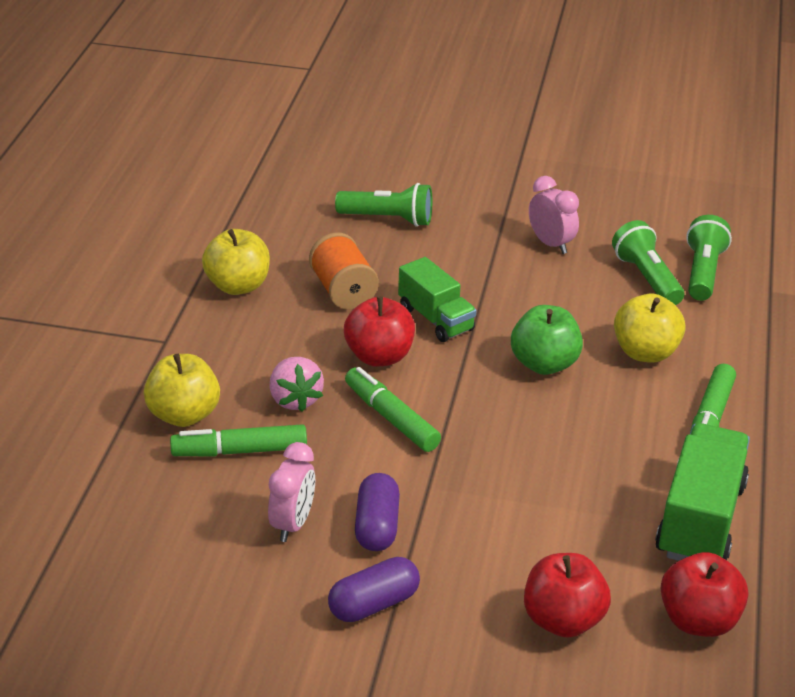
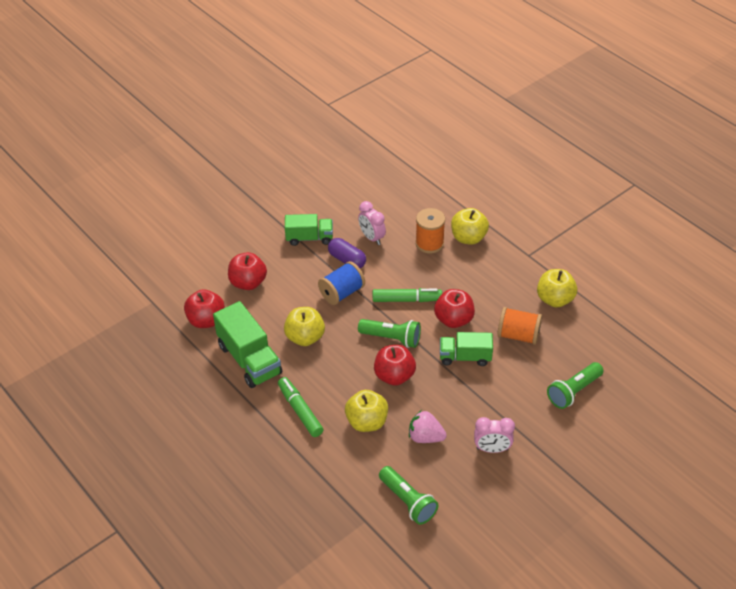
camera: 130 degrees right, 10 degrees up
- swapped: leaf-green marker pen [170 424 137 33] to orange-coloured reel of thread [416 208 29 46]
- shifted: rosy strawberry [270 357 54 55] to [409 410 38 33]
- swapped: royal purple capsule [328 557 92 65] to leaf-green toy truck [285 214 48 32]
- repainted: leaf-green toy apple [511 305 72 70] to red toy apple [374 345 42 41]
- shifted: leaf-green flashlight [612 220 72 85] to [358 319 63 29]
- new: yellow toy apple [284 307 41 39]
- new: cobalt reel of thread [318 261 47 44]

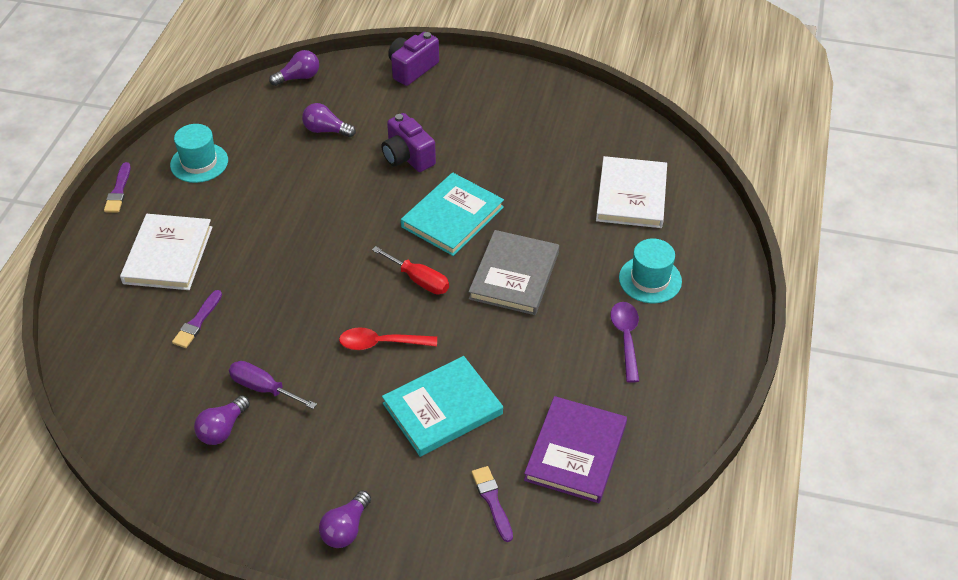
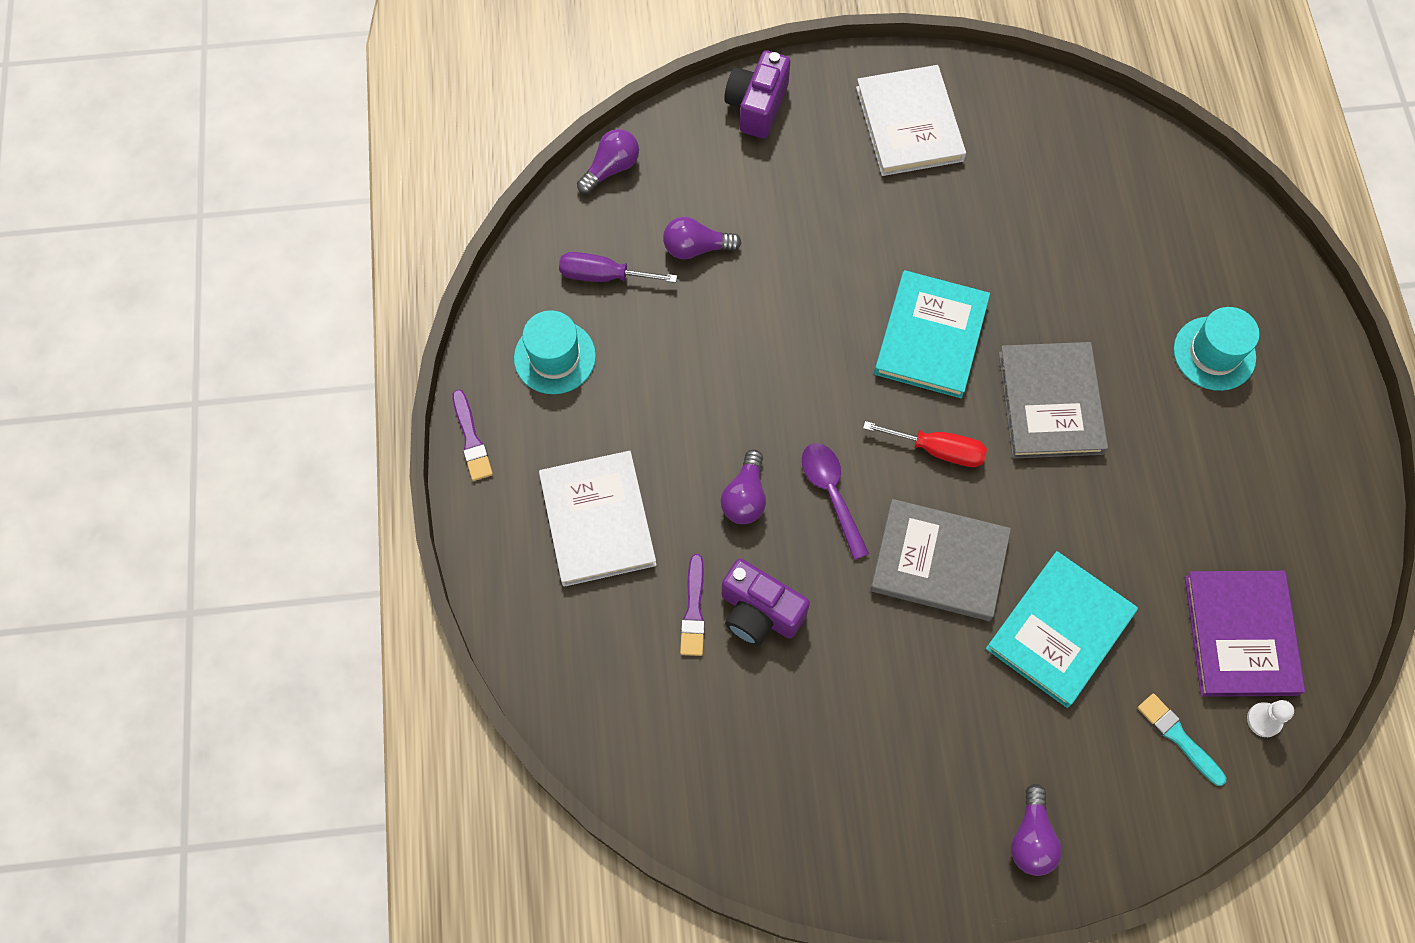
camera: 20 degrees left, 20 degrees up
- shifted: royal purple bulb [194 395 56 50] to [721 450 45 74]
- shifted: royal purple hand screwdriver [229 361 88 48] to [559 252 118 31]
- swapped: red tablespoon [339 327 98 23] to ash-grey book [870 499 141 122]
- shifted: royal purple compact camera [381 113 55 59] to [722 559 88 87]
- repainted: royal purple paintbrush [472 466 41 76] to aqua paintbrush [1138 693 88 93]
- shifted: pure white book [596 156 71 72] to [856 65 110 111]
- shifted: royal purple tablespoon [610 302 29 81] to [802 443 67 117]
- new: pure white chess pawn [1247 700 47 37]

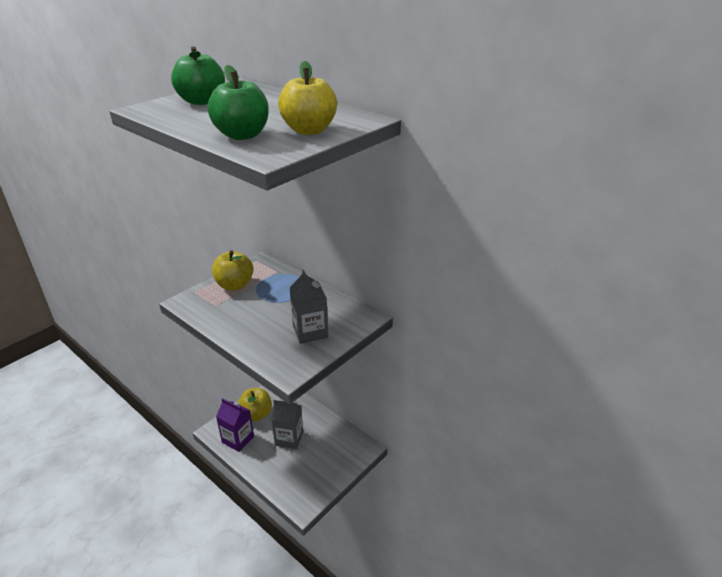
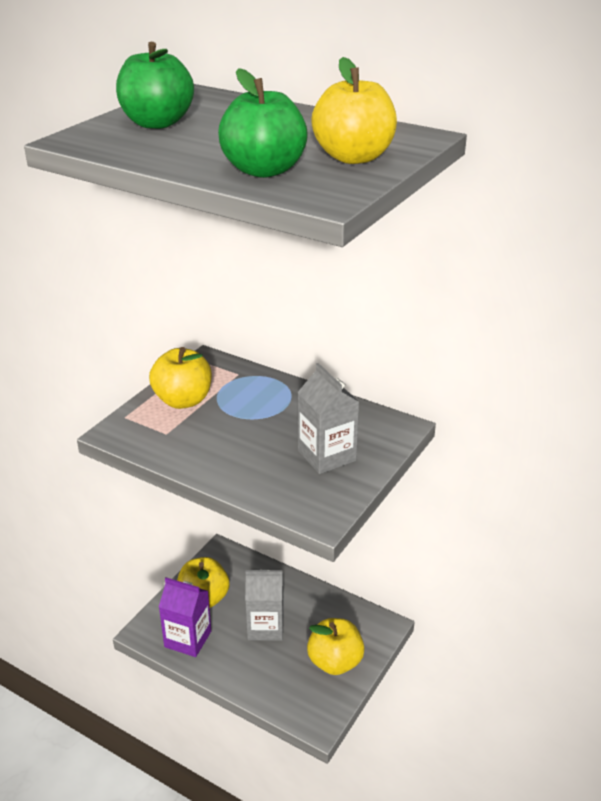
camera: 10 degrees left, 0 degrees up
- new: yellow toy apple [307 618 58 57]

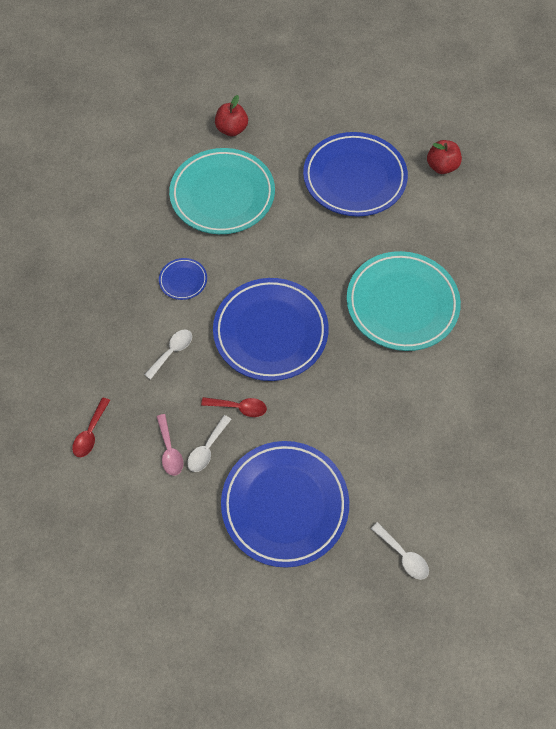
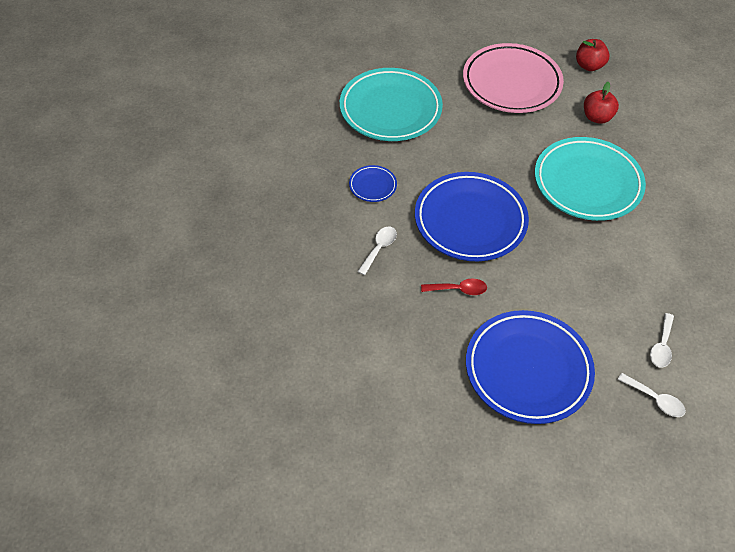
camera: 10 degrees left, 10 degrees down
- gone: red tablespoon [72 397 38 60]
- gone: rosy tablespoon [157 414 26 62]
- shifted: pure white tablespoon [187 415 45 57] to [650 313 24 55]
- shifted: red toy apple [215 95 33 41] to [584 82 35 42]
- repainted: cobalt flat dish [303 132 105 84] to rosy flat dish [463 43 101 70]

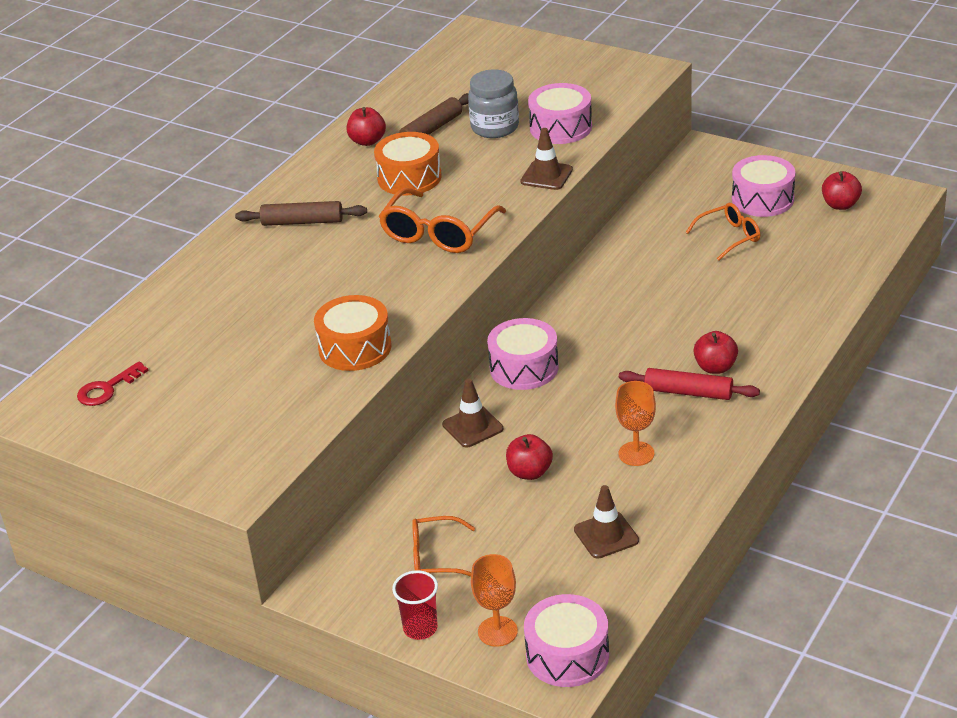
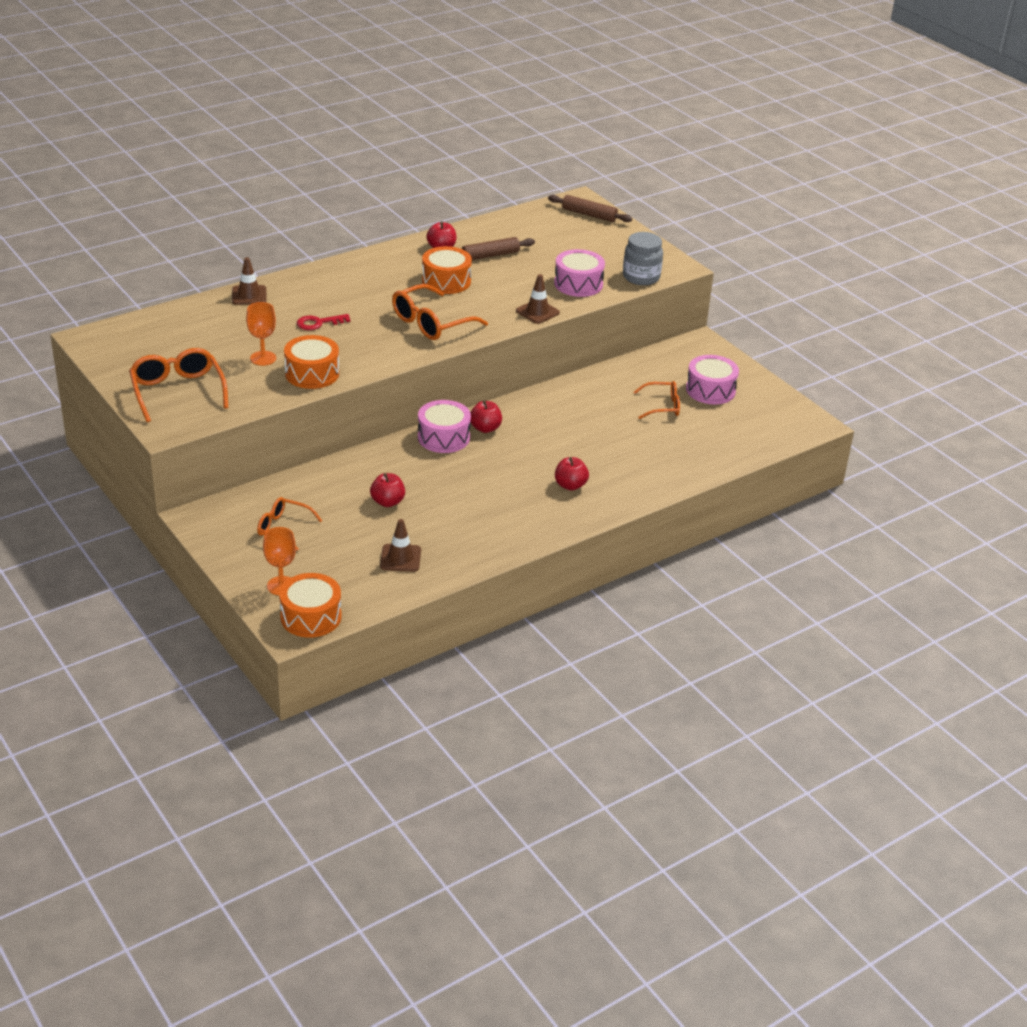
camera: 20 degrees right, 0 degrees up
- shifted: red door key [77 362 72 44] to [297 314 53 16]
- shifted: russet rolling pin [235 201 132 25] to [548 195 84 27]
- gone: red tumbler [392 570 46 70]
- shifted: russet safety cone [442 379 61 68] to [232 257 35 48]
- shifted: ash-grey preserve jar [468 69 51 69] to [623 232 40 53]
- repainted: rosy snare drum [524 594 85 93] to orange-coloured snare drum [279 573 63 65]
- shifted: orange-coloured chalice [615 381 41 85] to [246 302 30 64]
- gone: red rolling pin [619 368 141 32]
- shifted: red toy apple [822 171 40 39] to [470 400 32 33]
- new: orange-coloured glasses [129 348 99 74]

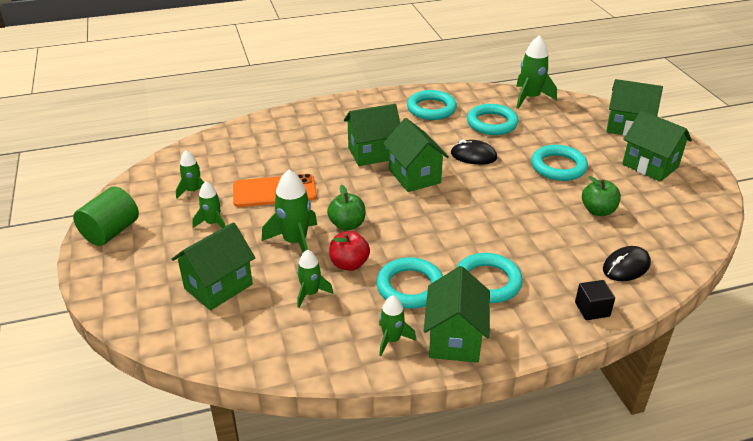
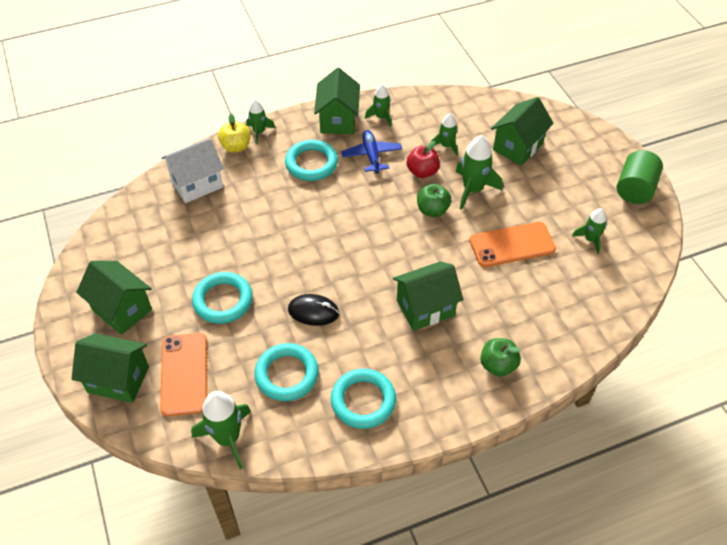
camera: 175 degrees right, 15 degrees up
- shifted: leaf-green spaceship [192 181 33 47] to [246 100 29 44]
- swapped: aqua ring [376 257 67 51] to cobalt aeroplane [341 130 61 44]
- gone: leaf-green toy house [383 118 66 74]
- swapped: jet-black block [575 280 40 40] to yellow toy apple [218 113 33 40]
- shifted: leaf-green toy apple [582 176 39 40] to [480 338 41 39]
- swapped: jet-black mouse [603 246 48 35] to pure white toy house [161 138 63 65]
- new: orange-coloured smartphone [160 333 47 83]

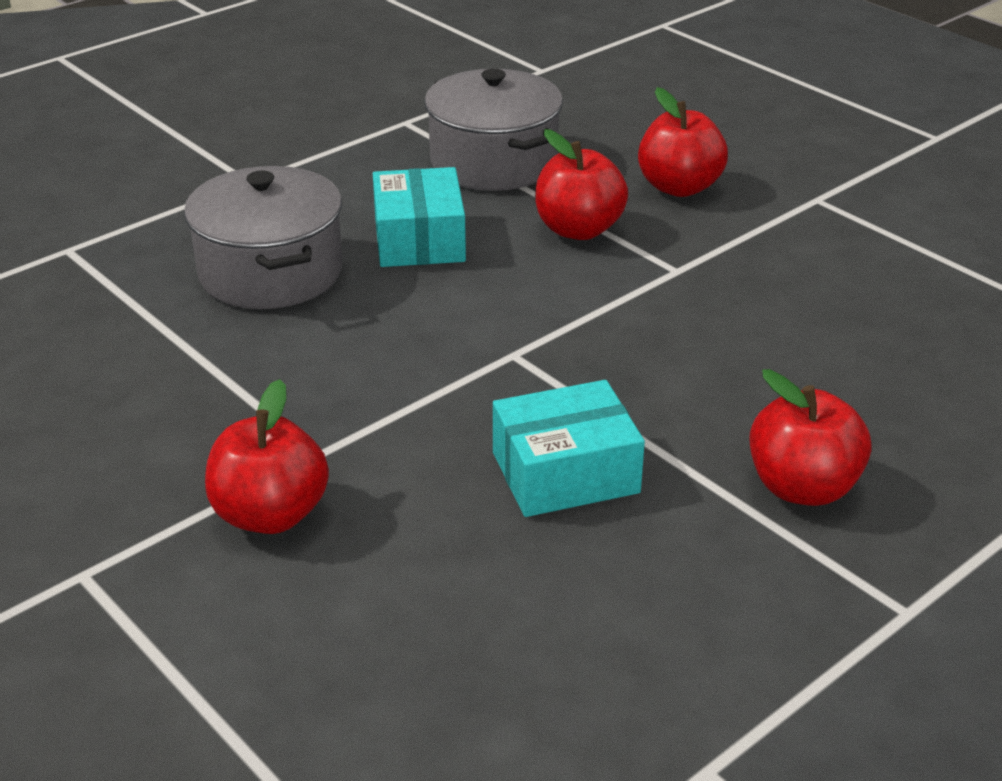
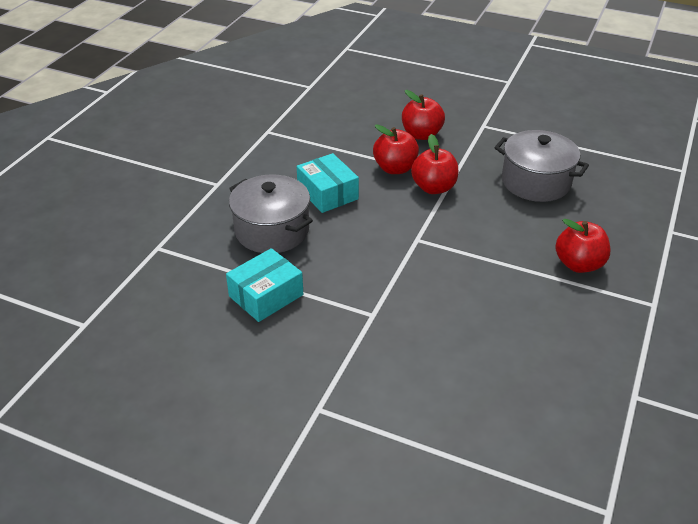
camera: 25 degrees left, 5 degrees up
- shifted: red toy apple [205 379 124 155] to [411 134 47 60]
- shifted: ash-grey stockpot [424 69 139 122] to [494 130 95 72]
- shifted: aqua package [493 380 152 137] to [226 248 77 74]

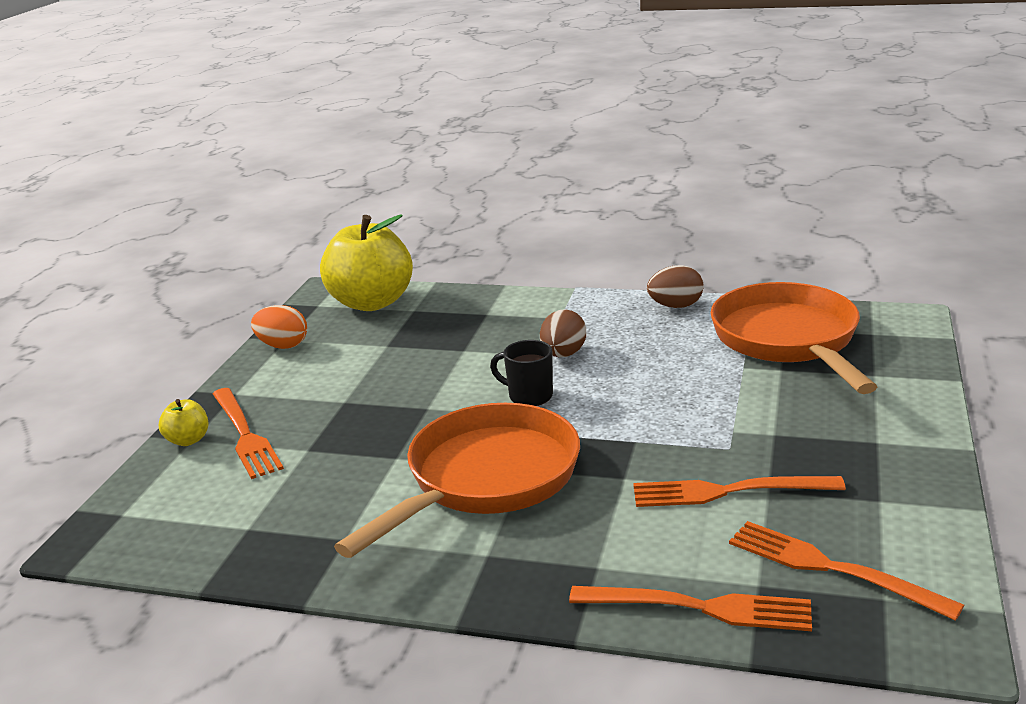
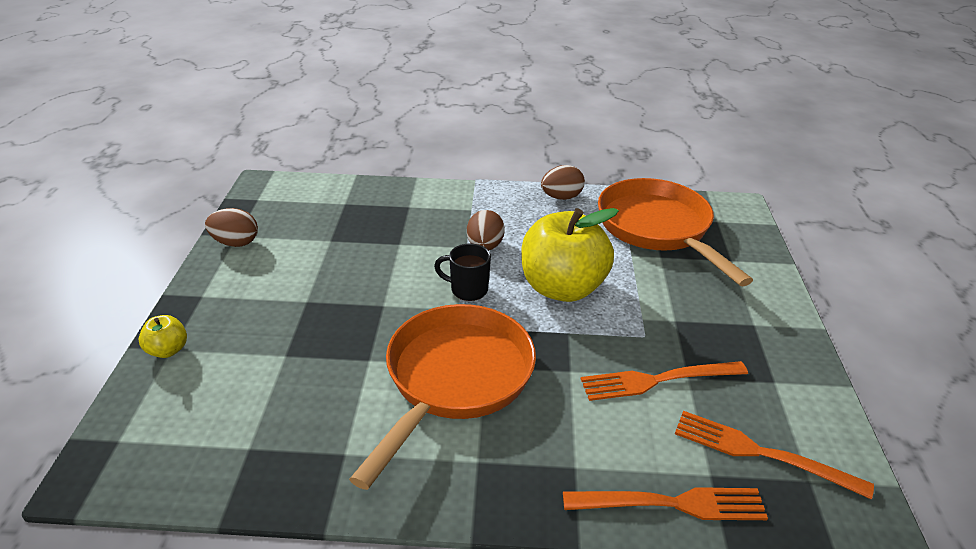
camera: 15 degrees left, 10 degrees up
- gone: orange-coloured table fork [213 388 71 91]
- repainted: orange-coloured egg [251 305 56 44] to russet egg [205 208 53 39]
- shifted: yellow toy apple [320 214 93 97] to [521 208 98 94]

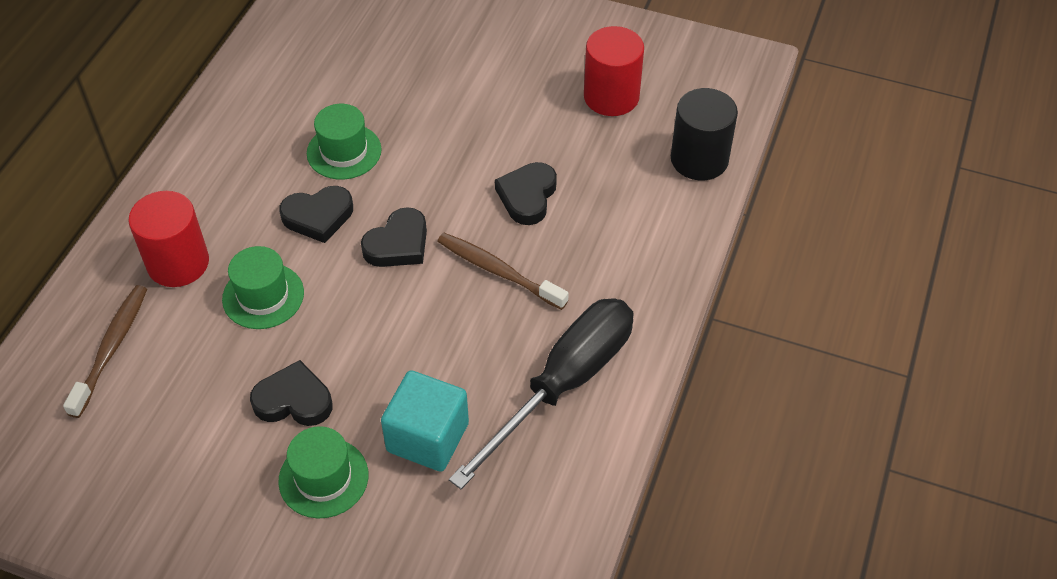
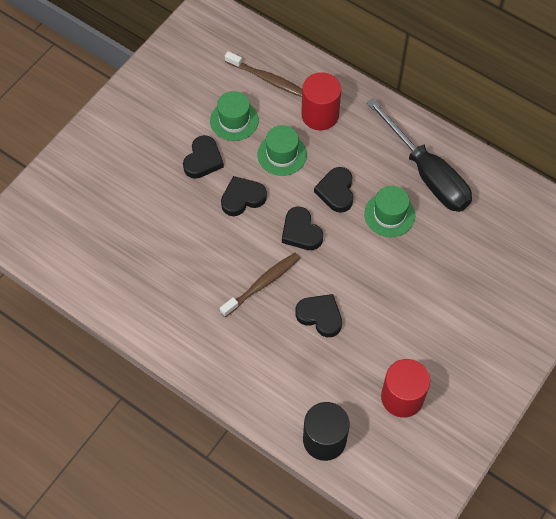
camera: 105 degrees right, 10 degrees up
- shifted: leaf-green top hat [278 426 90 93] to [210 91 49 50]
- gone: aqua block [381 370 88 102]
- shifted: jet-black hand screwdriver [449 298 184 191] to [366 98 106 114]
- new: jet-black heart [221 176 46 40]

